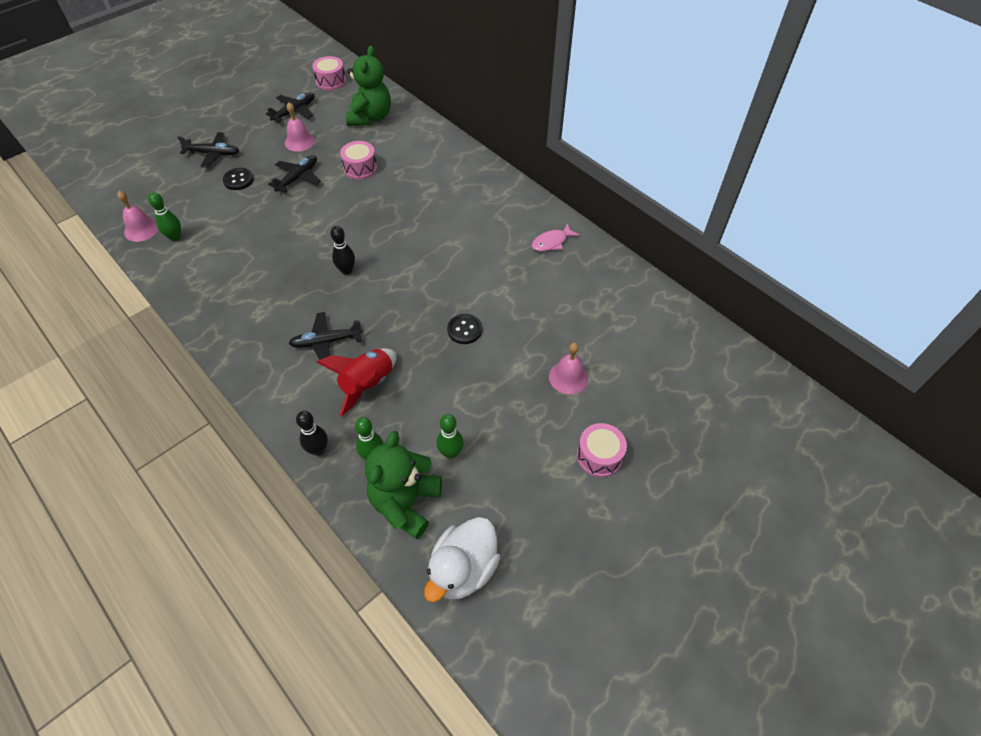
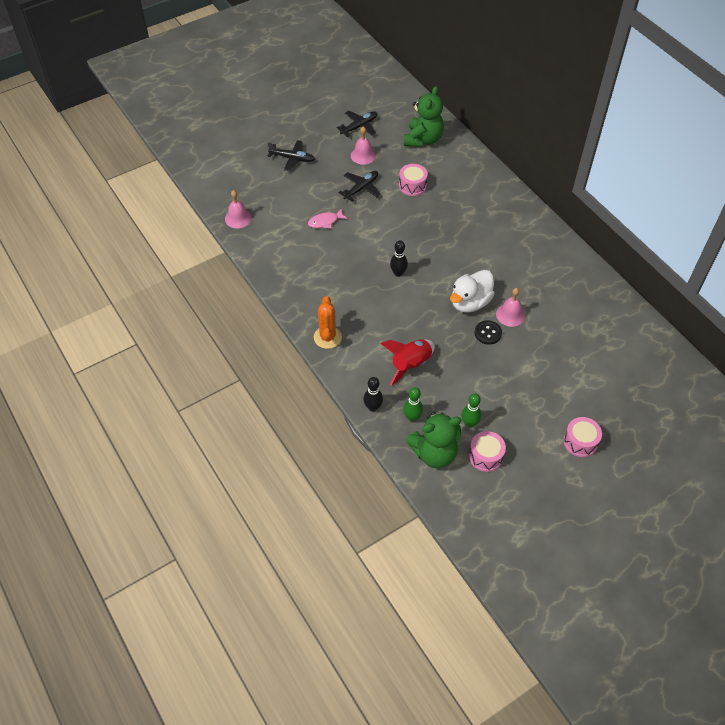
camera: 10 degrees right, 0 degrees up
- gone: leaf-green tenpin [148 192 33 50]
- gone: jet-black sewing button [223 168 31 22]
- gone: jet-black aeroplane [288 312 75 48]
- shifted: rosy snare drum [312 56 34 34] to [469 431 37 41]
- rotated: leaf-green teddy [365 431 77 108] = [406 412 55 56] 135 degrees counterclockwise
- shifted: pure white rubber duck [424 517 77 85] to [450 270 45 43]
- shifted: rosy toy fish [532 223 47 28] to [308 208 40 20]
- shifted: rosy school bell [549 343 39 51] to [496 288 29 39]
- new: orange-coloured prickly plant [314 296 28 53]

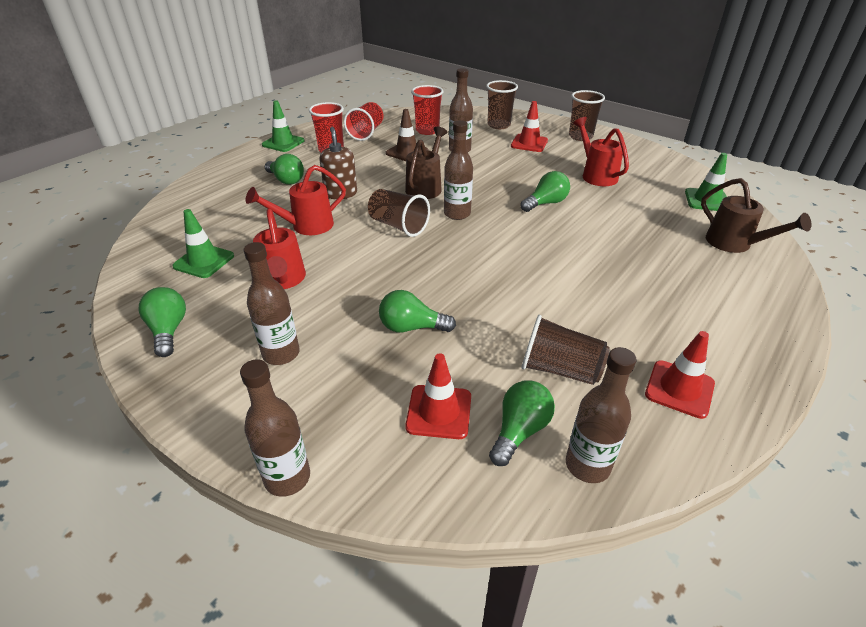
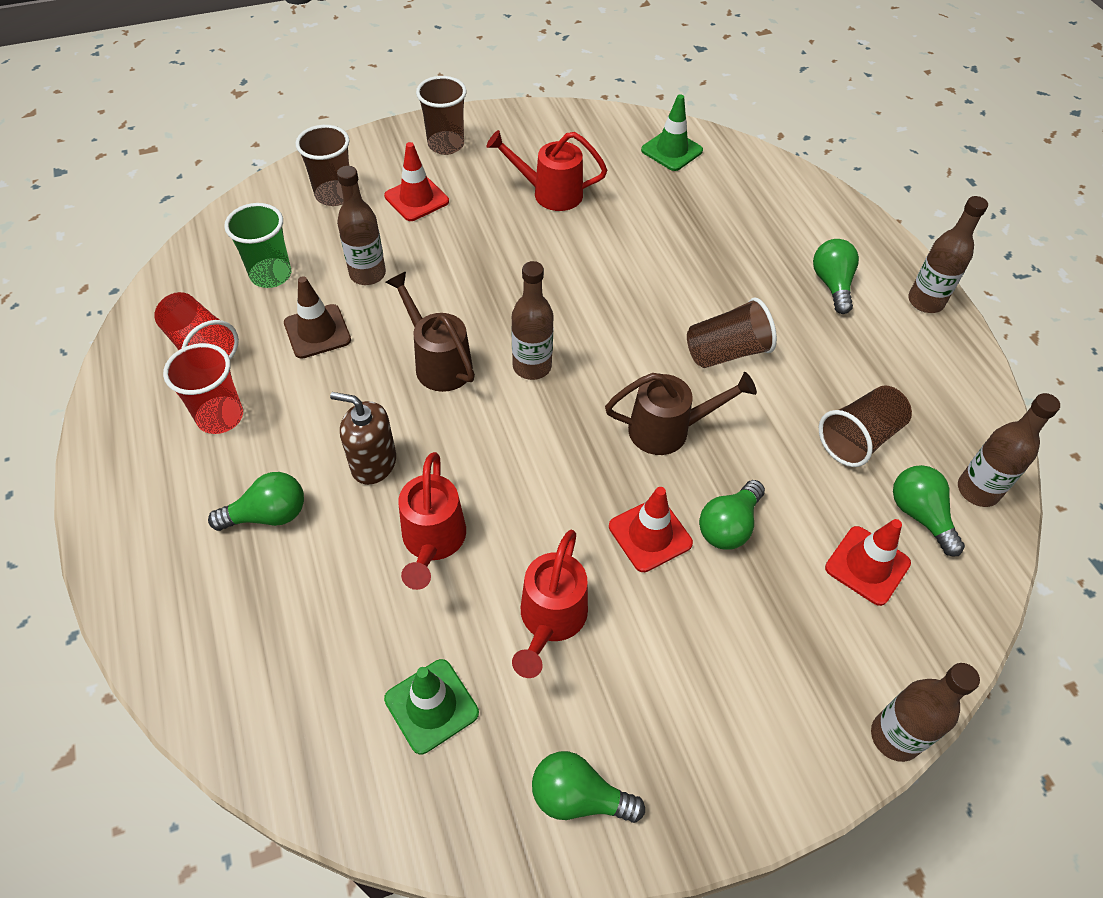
camera: 60 degrees left, 15 degrees up
- shifted: russet drink bottle [243 242 57 123] to [908 196 80 117]
- rotated: red watering can [253 209 53 80] = [512 530 76 148] 90 degrees clockwise
- gone: leaf-green safety cone [262 101 43 51]
- shifted: russet tumbler [368 189 62 48] to [687 298 90 70]
- repainted: red tumbler [411 85 32 50] to leaf-green tumbler [224 203 67 85]
- shifted: leaf-green bulb [521 171 49 41] to [813 239 46 75]
- shifted: red safety cone [645 331 70 88] to [609 487 84 85]
- shifted: russet watering can [701 178 110 75] to [605 372 152 83]

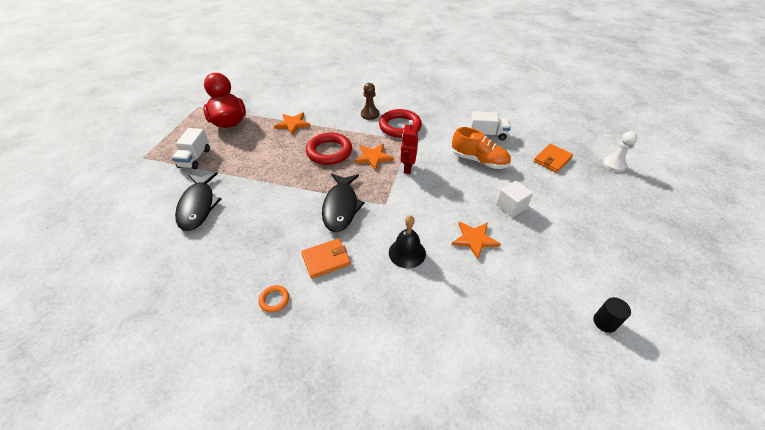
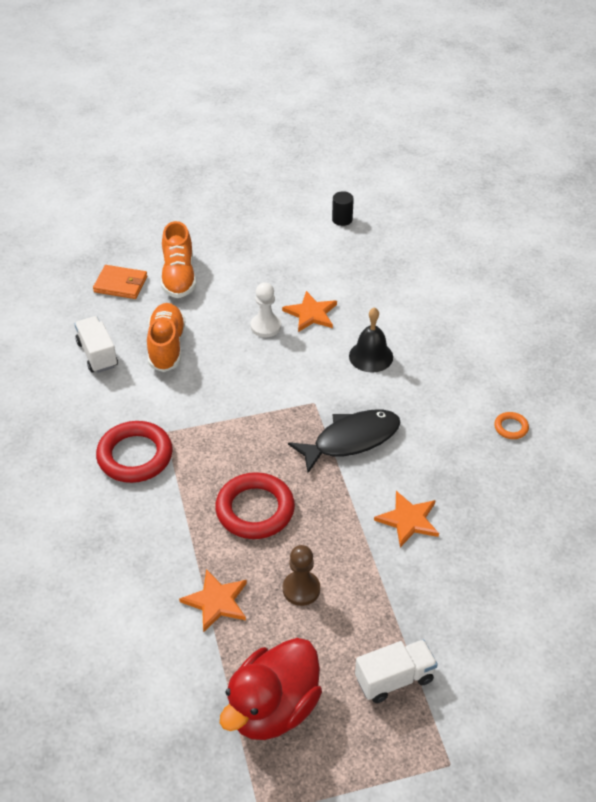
camera: 120 degrees left, 0 degrees up
- gone: jet-black toy fish [175 172 46 59]
- gone: orange-coloured card wallet [301 238 50 41]
- shifted: orange-coloured five-pointed star [355 144 39 27] to [374 491 65 56]
- shifted: russet chess pawn [361 83 18 37] to [283 545 37 61]
- gone: red toy robot [401 120 17 54]
- gone: pure white block [496 181 37 36]
- shifted: pure white chess pawn [603 132 35 40] to [251 282 30 55]
- new: orange-coloured shoe [161 221 35 77]

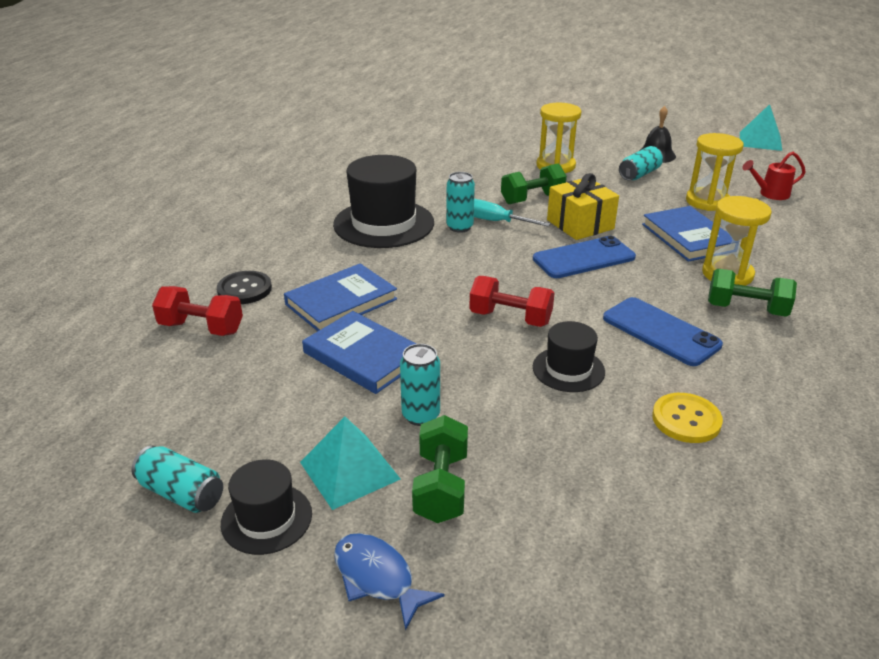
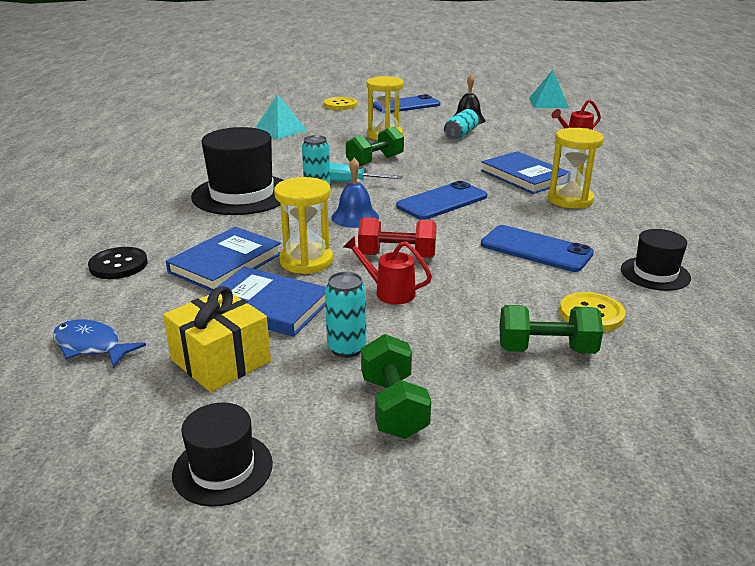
camera: 15 degrees left, 5 degrees down
- gone: aqua soda can [131 446 92 67]
- gone: red free weight [152 286 91 50]
- shifted: aqua pyramid shape [300 417 101 93] to [255 94 52 45]
- shifted: cobalt toy fish [334 533 110 98] to [53 319 93 49]
- shifted: jet-black top hat [533 321 72 71] to [621 229 70 62]
- shifted: yellow gift [547 173 72 67] to [163 286 108 106]
- shifted: yellow sandglass [686 133 58 78] to [274 177 59 97]
- shifted: leaf-green free weight [708 269 89 48] to [499 305 104 49]
- new: yellow sewing button [324 97 33 13]
- new: cobalt school bell [331 158 48 70]
- new: red watering can [343 236 89 68]
- new: cobalt smartphone [373 94 68 19]

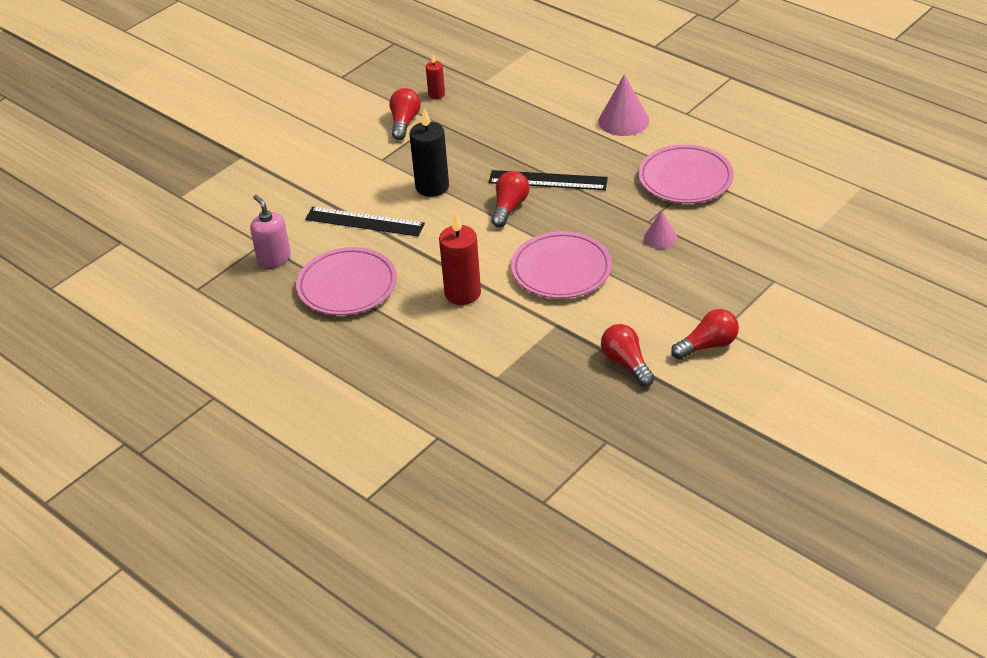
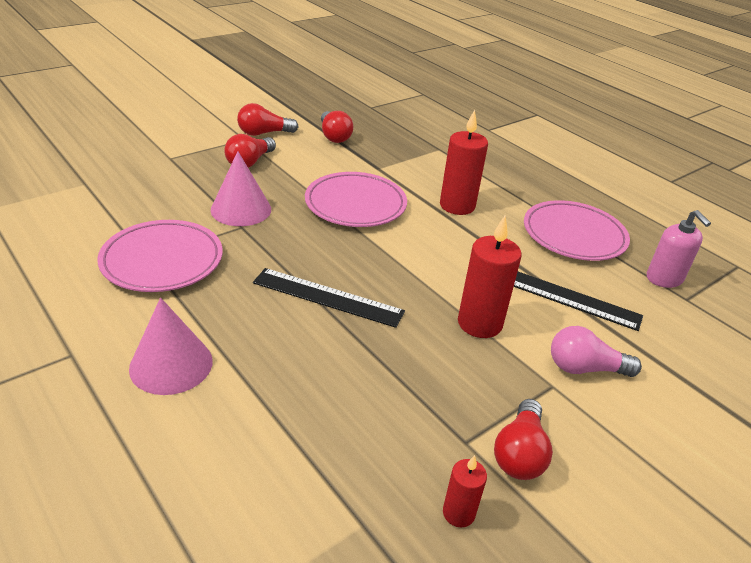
camera: 175 degrees left, 5 degrees down
- repainted: jet-black candle [410 108 39 89] to red candle [458 216 64 122]
- shifted: red bulb [491 171 38 56] to [224 134 52 34]
- scaled: rosy cone shape [644 210 33 39] = [211 151 60 75] x1.68
- new: rosy bulb [551 326 91 51]

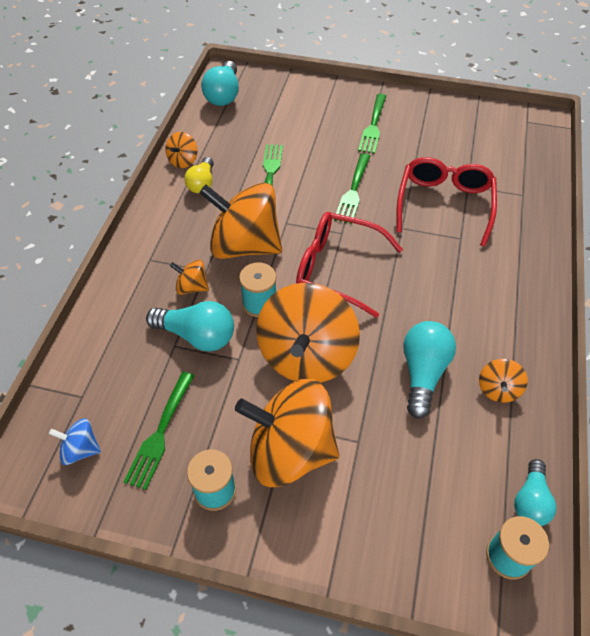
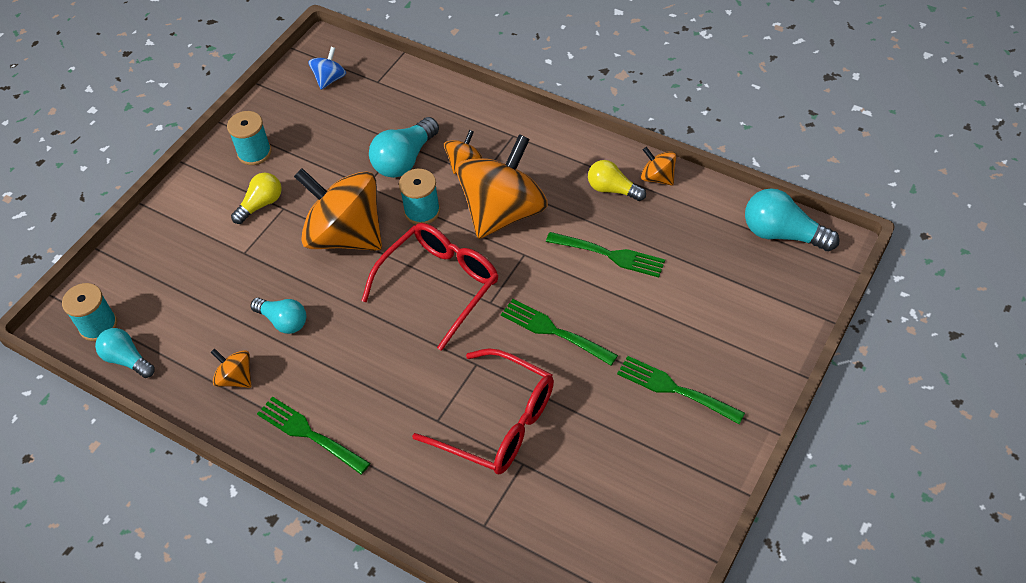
camera: 110 degrees right, 0 degrees up
- shifted: leaf-green table fork [124 372 70 118] to [257 397 113 77]
- swapped: orange-coloured whirligig [235 379 104 108] to yellow bulb [231 173 51 51]
- scaled: aqua bulb [403 321 53 98] = [251 298 55 36] x0.67

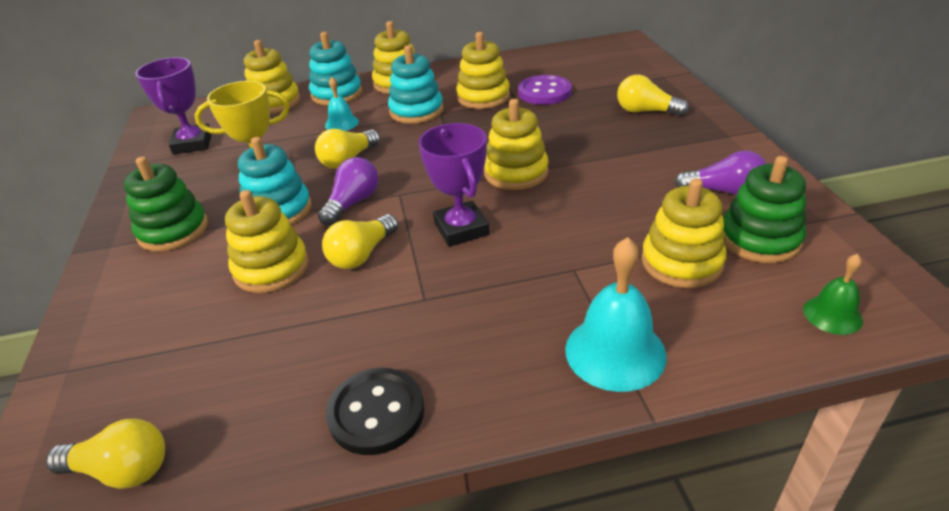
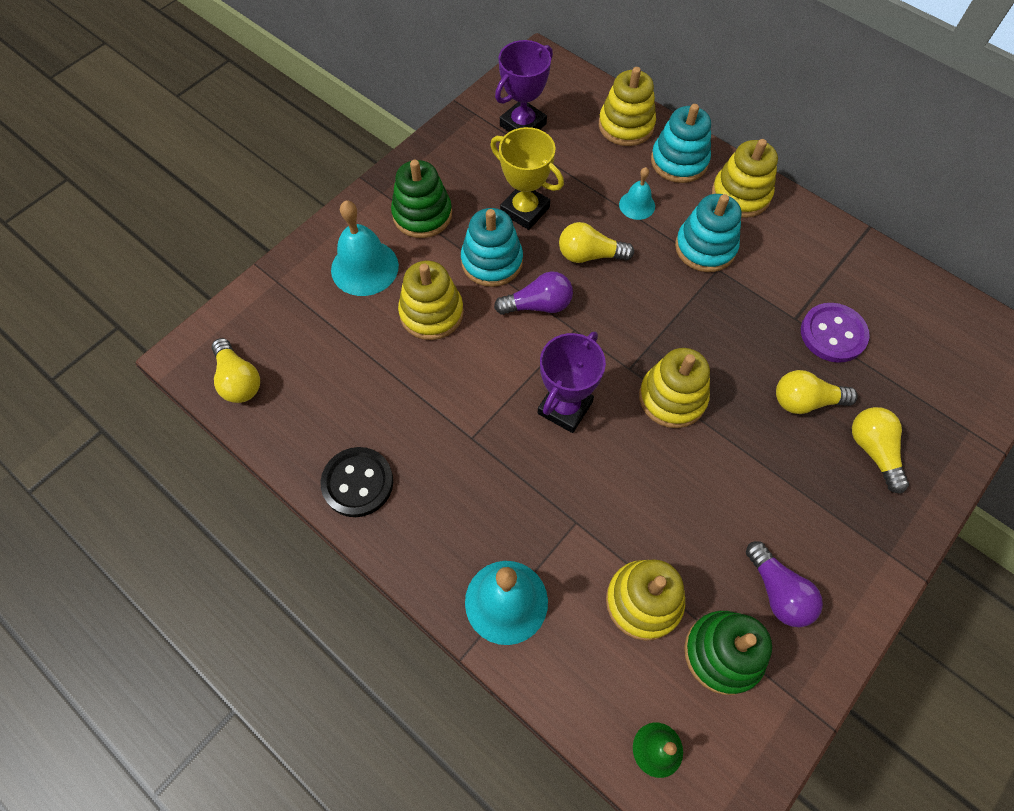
camera: 50 degrees right, 25 degrees up
- shifted: yellow bulb [322 214 76 55] to [776 370 82 44]
- gone: yellow ring stacker [456 32 54 77]
- new: aqua school bell [331 201 68 95]

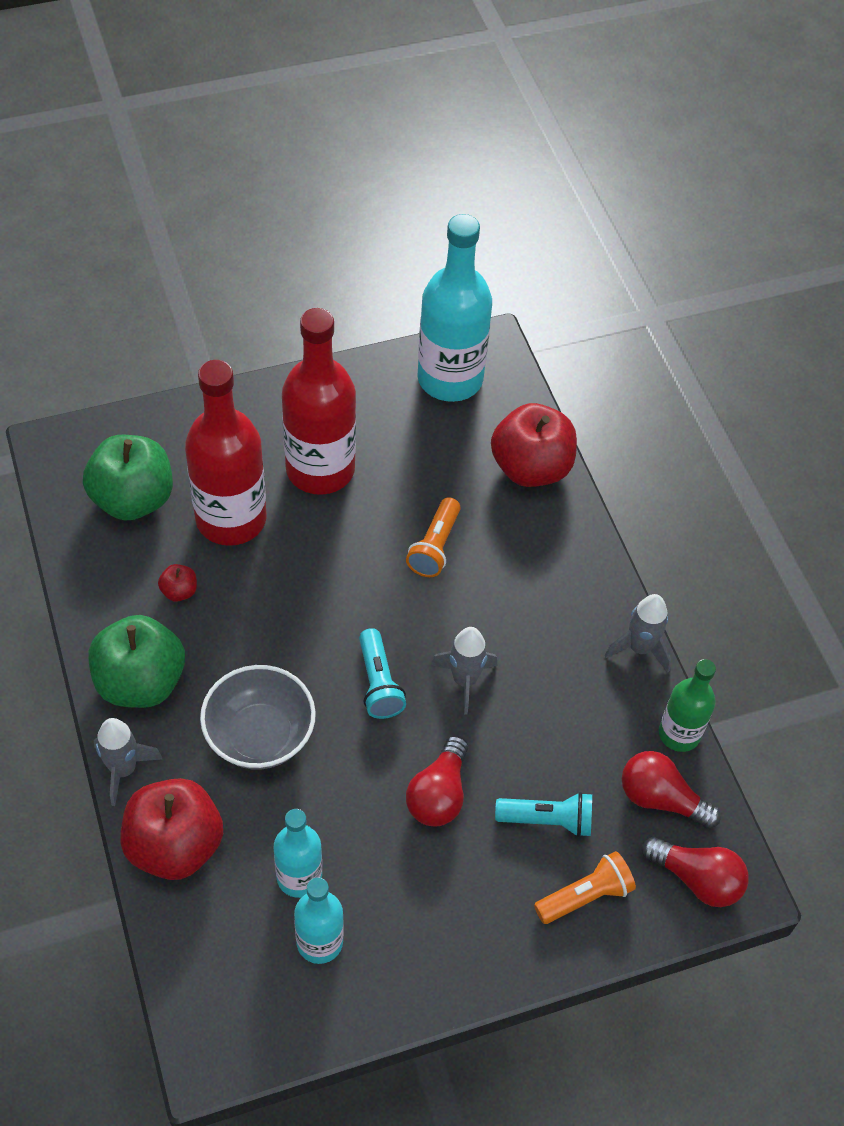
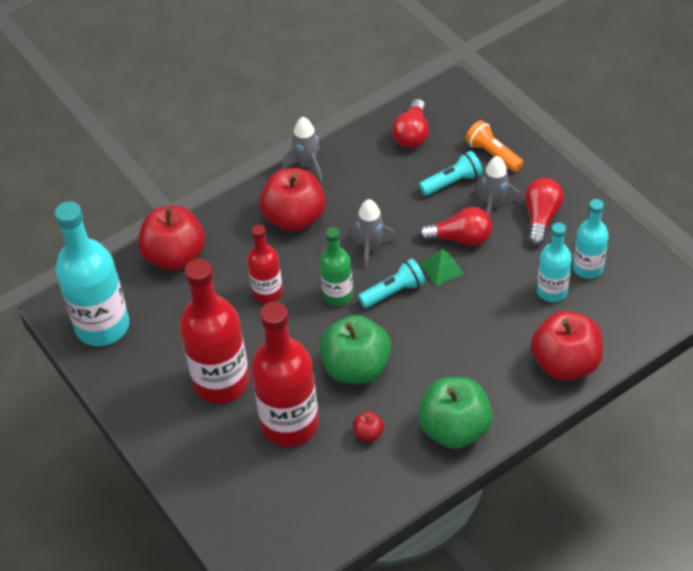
camera: 100 degrees left, 5 degrees down
- shifted: leaf-green toy apple [83 435 90 86] to [320 315 71 69]
- shifted: ash-grey spaceship [94 718 68 88] to [476 156 45 61]
- gone: ash-grey serving bowl [200 665 116 105]
- swapped: orange-coloured flashlight [406 497 54 80] to red drink bottle [247 224 36 79]
- rotated: aqua flashlight [495 792 97 45] = [419 151 64 45] 75 degrees clockwise
- shifted: red bulb [642 837 107 70] to [525 178 39 68]
- shifted: leaf-green drink bottle [659 659 57 93] to [319 227 34 79]
- new: red toy apple [260 168 66 64]
- new: leaf-green pyramid shape [420 249 44 37]

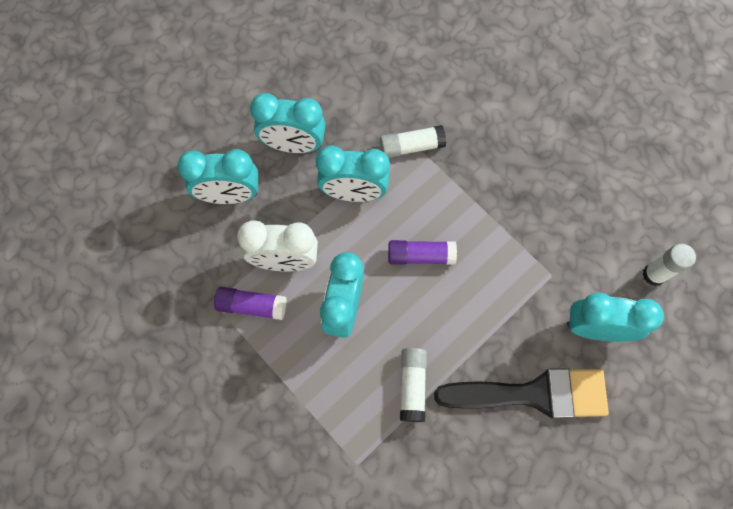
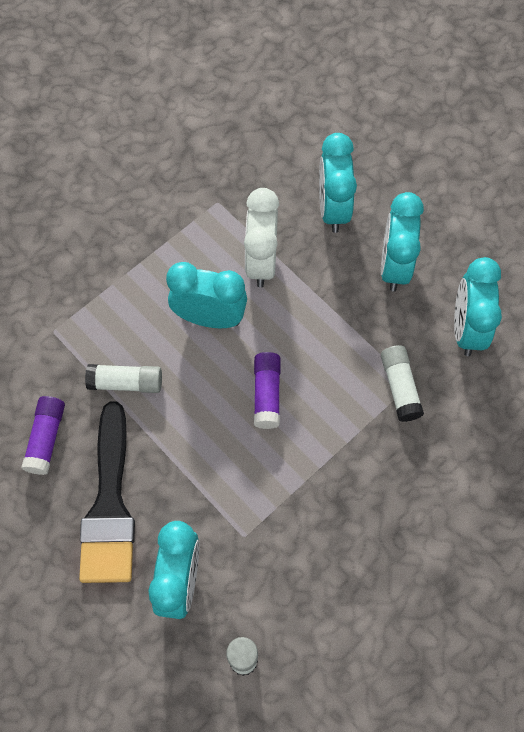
camera: 90 degrees right, 5 degrees down
- shifted: royal purple glue stick [214 287 73 33] to [21 396 44 79]
- shifted: aqua clock [316 146 74 56] to [454 257 48 99]

